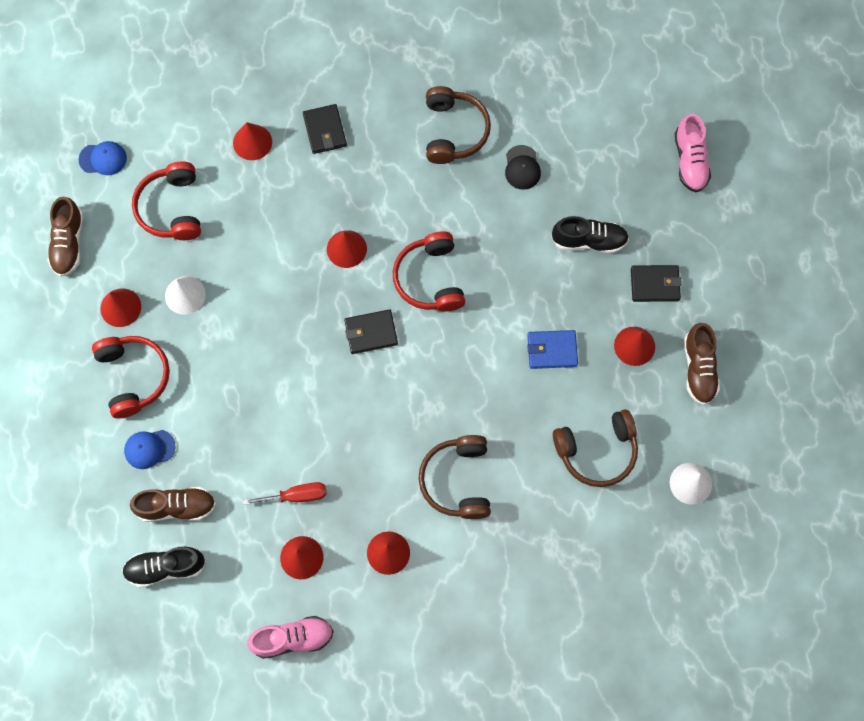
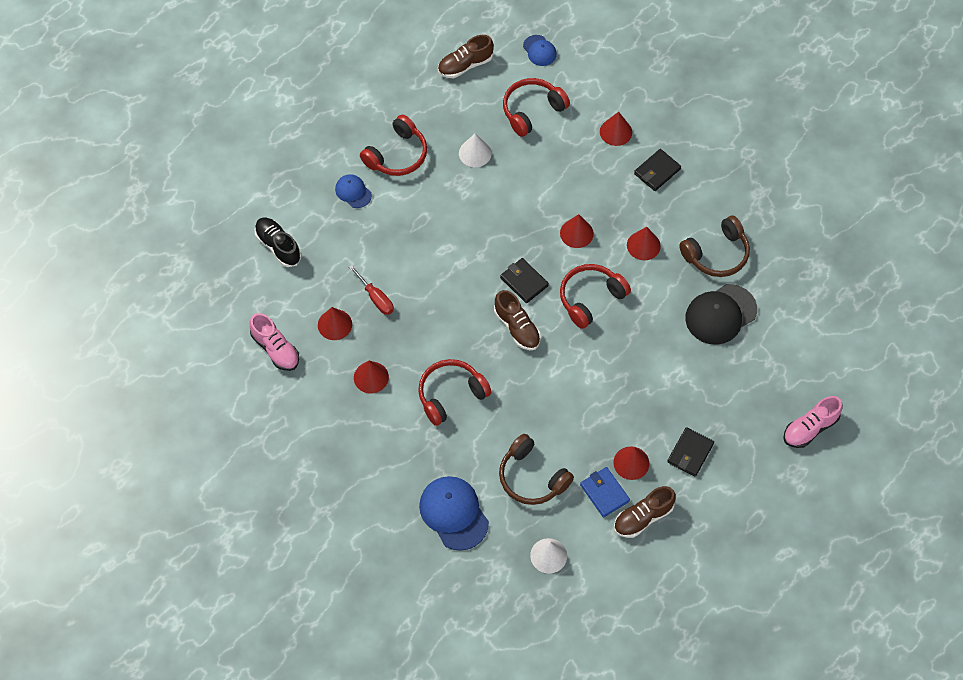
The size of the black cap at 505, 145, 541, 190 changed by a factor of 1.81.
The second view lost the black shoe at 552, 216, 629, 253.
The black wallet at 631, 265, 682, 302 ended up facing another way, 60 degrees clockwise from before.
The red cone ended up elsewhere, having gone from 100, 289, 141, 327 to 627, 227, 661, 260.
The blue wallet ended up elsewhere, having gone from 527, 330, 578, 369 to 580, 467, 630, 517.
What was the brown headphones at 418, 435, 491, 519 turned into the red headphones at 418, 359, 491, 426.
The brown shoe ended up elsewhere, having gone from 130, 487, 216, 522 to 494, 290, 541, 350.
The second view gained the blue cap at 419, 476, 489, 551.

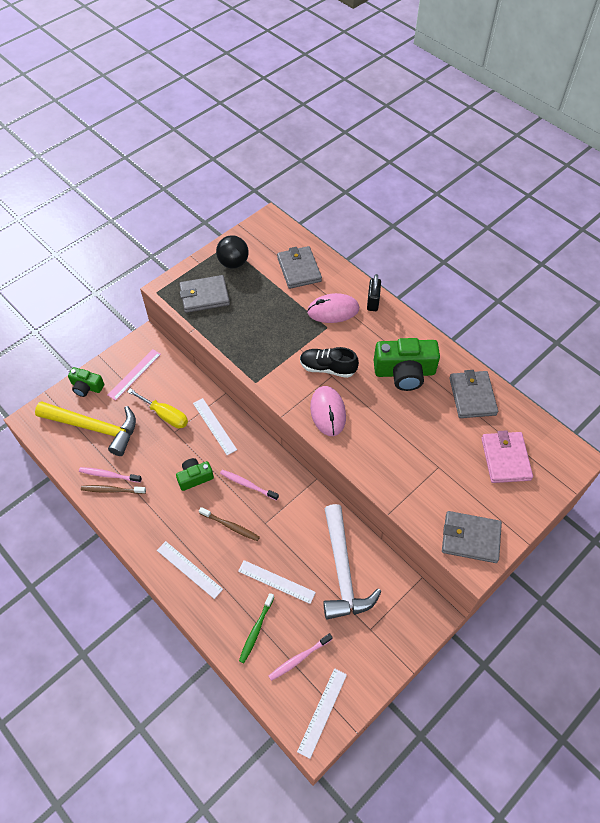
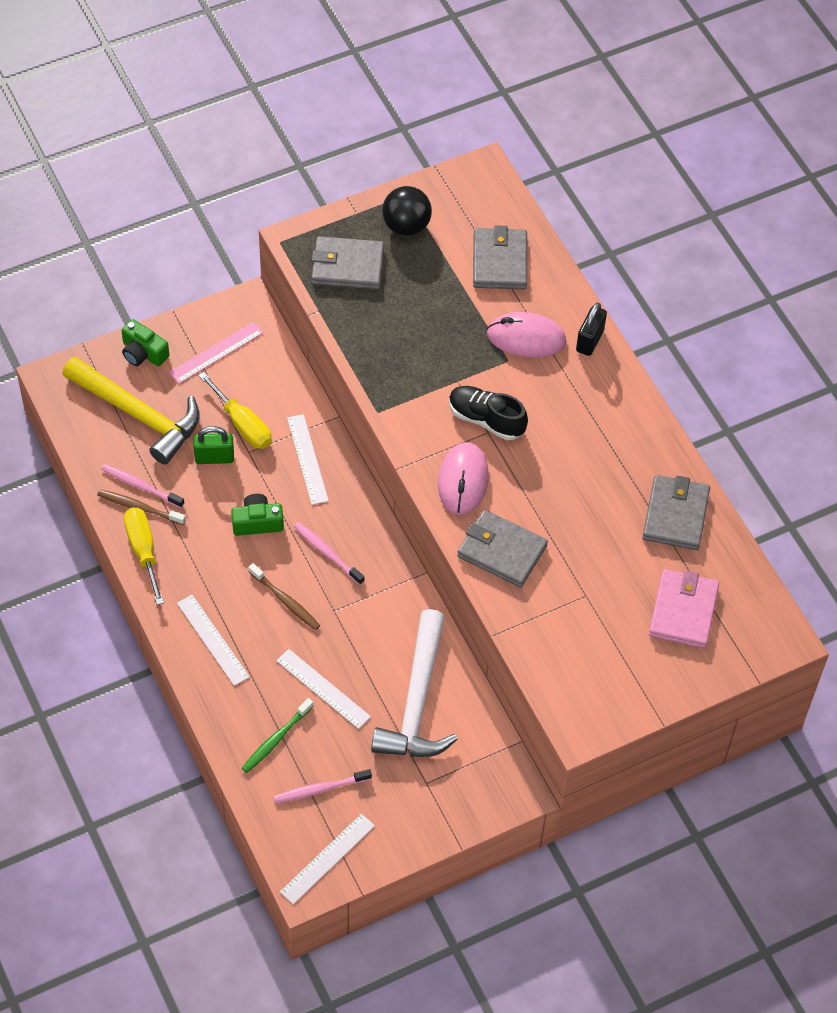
The second view lost the green camera at 374, 338, 440, 391.
The grey wallet ended up elsewhere, having gone from 442, 511, 502, 563 to 457, 510, 548, 587.
The second view gained the green padlock at 193, 426, 234, 464.
The second view gained the yellow screwdriver at 124, 508, 164, 605.

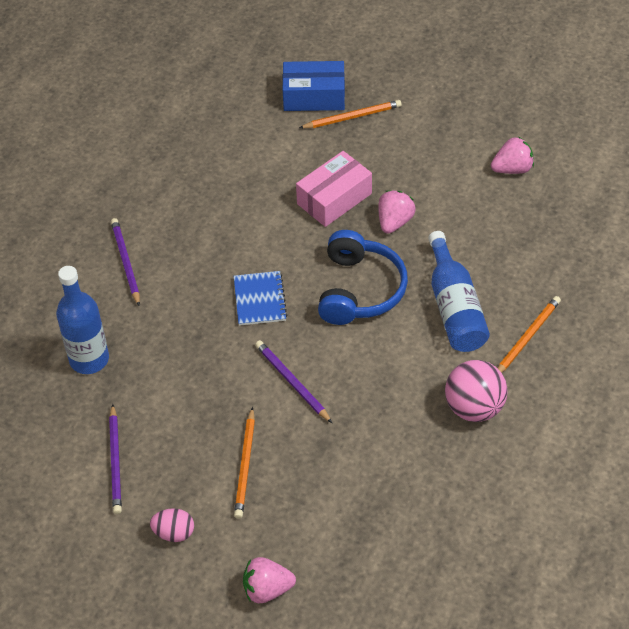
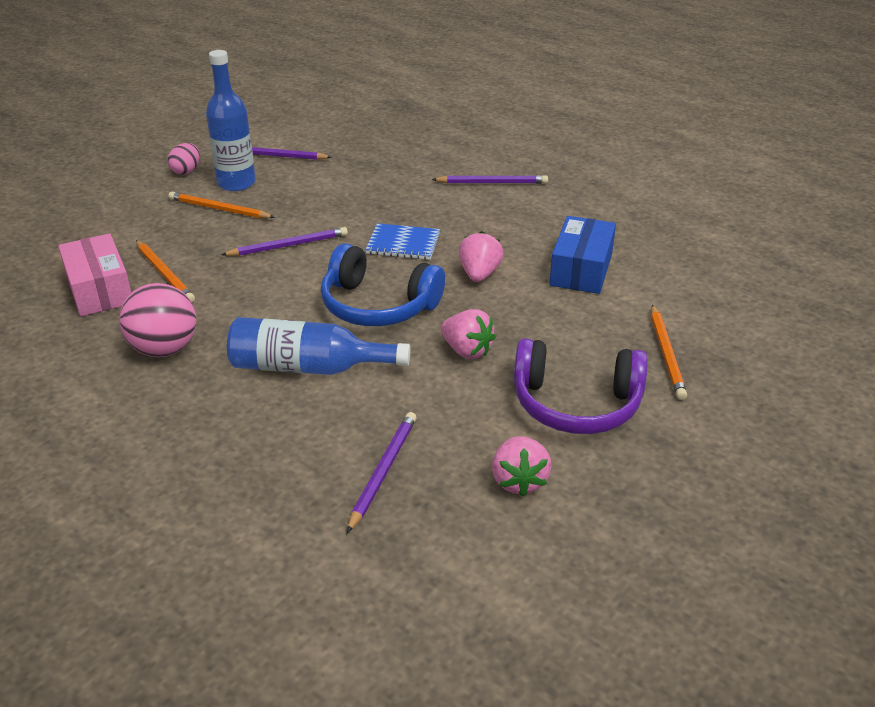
The blue box ended up elsewhere, having gone from 283, 61, 345, 111 to 549, 216, 616, 294.
The pink box ended up elsewhere, having gone from 296, 151, 372, 227 to 58, 233, 131, 316.
The blue bottle ended up elsewhere, having gone from 56, 266, 109, 374 to 206, 50, 256, 191.
The orange pencil ended up elsewhere, having gone from 498, 296, 561, 373 to 136, 240, 195, 303.
The pink strawberry ended up elsewhere, having gone from 243, 557, 296, 603 to 459, 231, 504, 282.
The second view gained the purple headphones at 514, 338, 648, 434.
The second view gained the purple pencil at 347, 412, 416, 533.

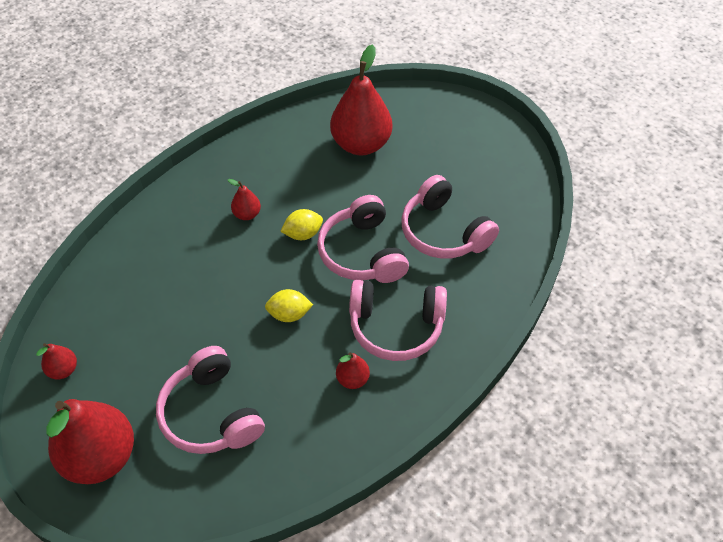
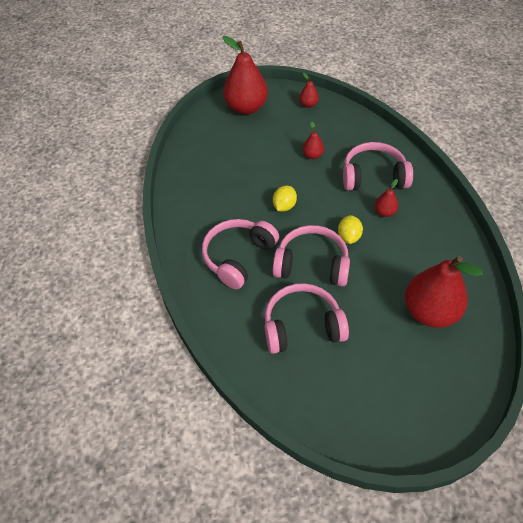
The pink headphones ended up elsewhere, having gone from 156, 346, 265, 454 to 343, 142, 413, 191.
The red pear ended up elsewhere, having gone from 336, 352, 370, 389 to 303, 121, 324, 159.

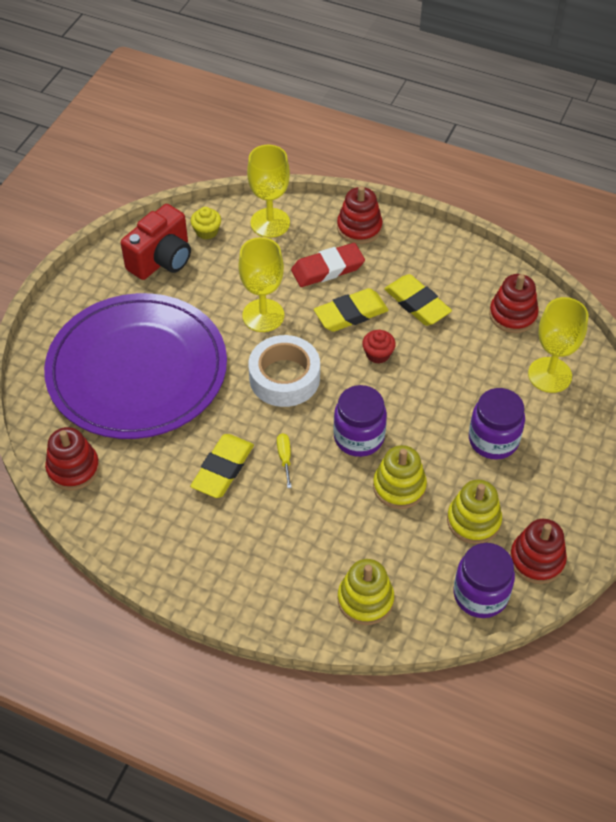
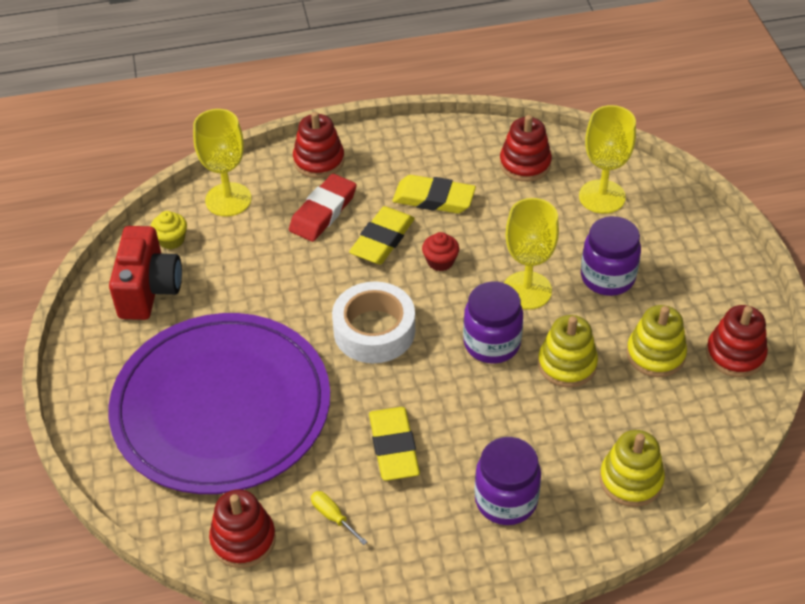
The yellow goblet ended up elsewhere, having gone from 238, 237, 284, 332 to 504, 198, 559, 310.
The yellow screwdriver ended up elsewhere, having gone from 277, 433, 292, 488 to 311, 491, 367, 545.
The purple jar ended up elsewhere, having gone from 453, 543, 515, 618 to 474, 437, 541, 525.

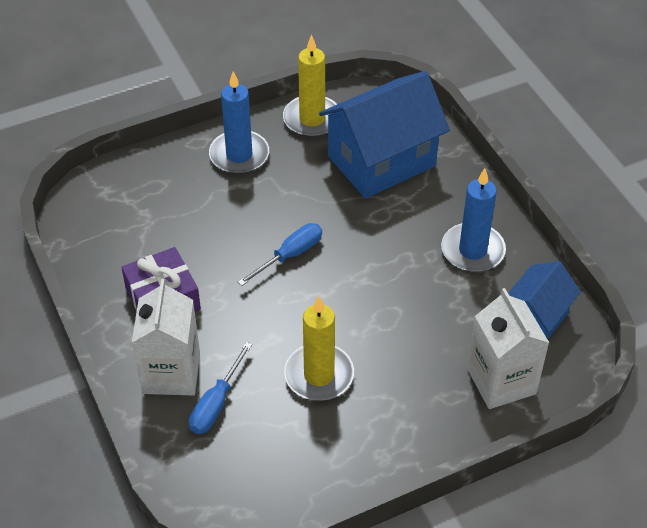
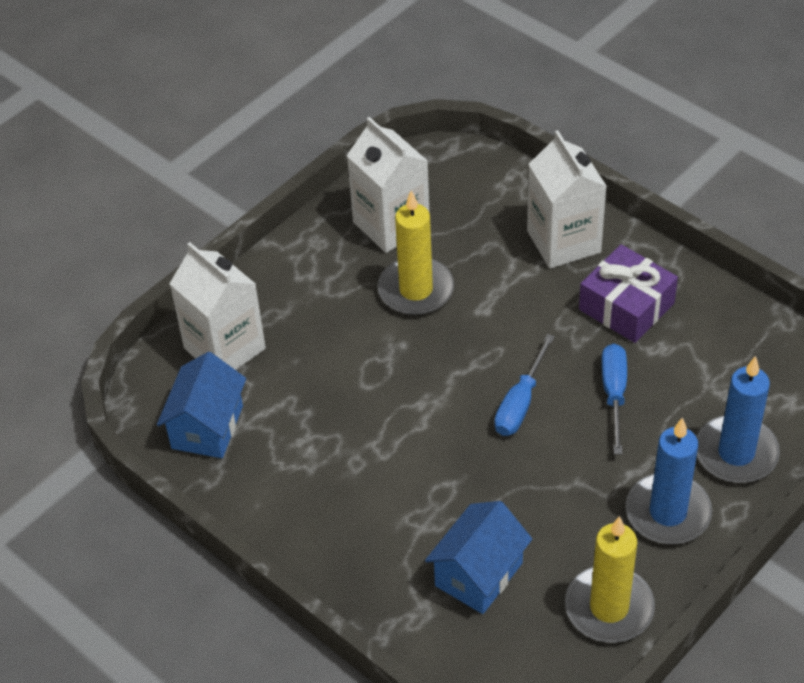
The size of the blue house at 319, 71, 450, 198 changed by a factor of 0.58.
The blue candle ended up elsewhere, having gone from 441, 168, 506, 272 to 696, 356, 780, 483.
The blue screwdriver ended up elsewhere, having gone from 189, 342, 252, 434 to 601, 344, 627, 454.
The second view gained the white carton at 347, 117, 429, 253.

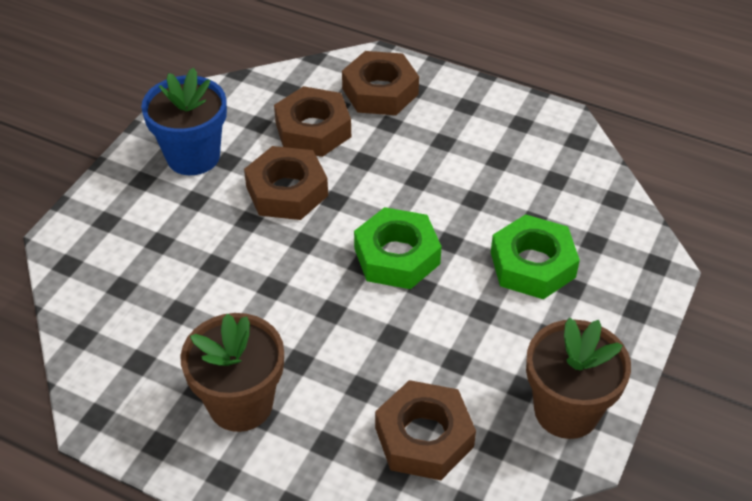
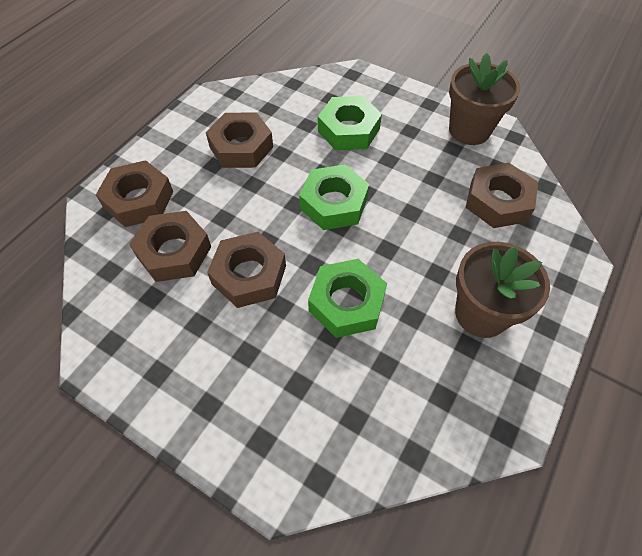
The second view lost the blue flower pot at 141, 68, 227, 175.
The second view gained the brown nut at 206, 113, 273, 168.
The second view gained the green nut at 308, 259, 387, 338.

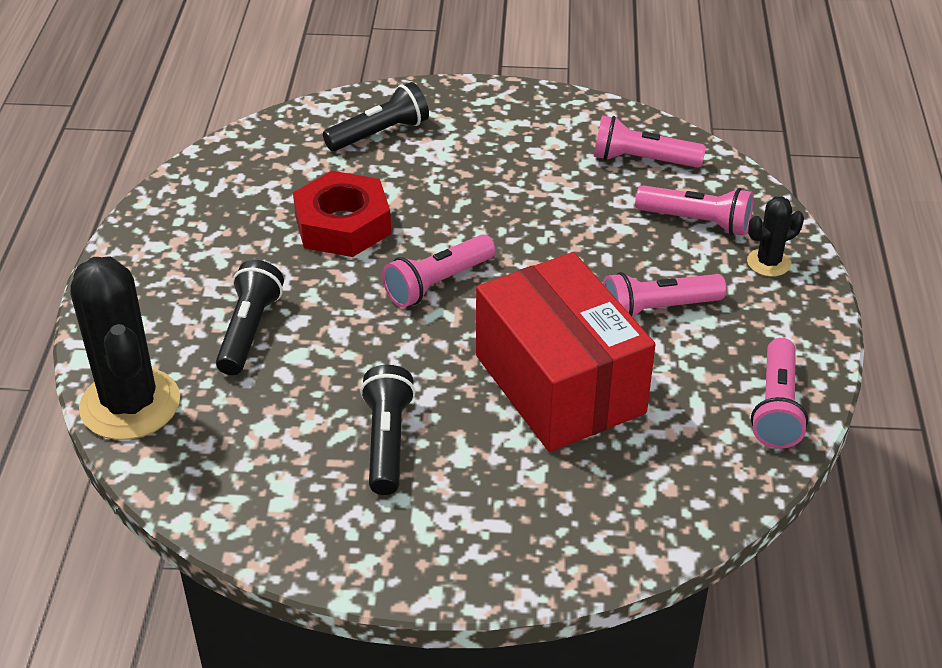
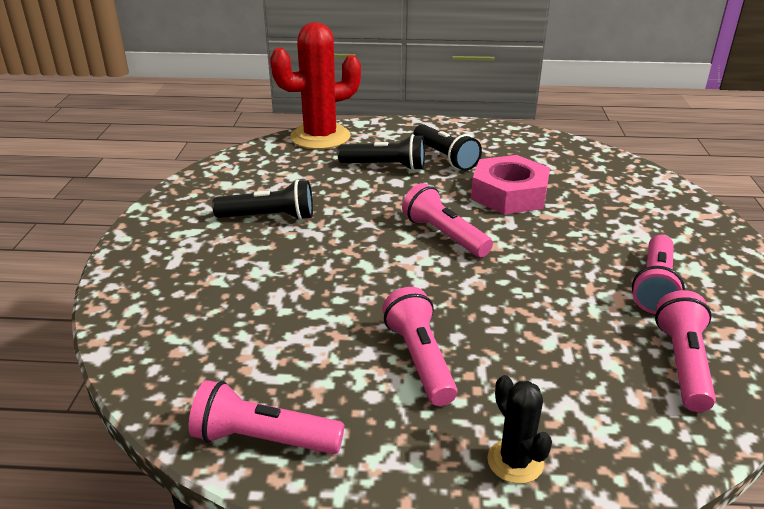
The black flashlight ended up elsewhere, having gone from 323, 82, 429, 151 to 414, 124, 482, 171.
What was the red nut at 293, 171, 391, 257 turned into the pink nut at 471, 155, 550, 214.
The pink flashlight ended up elsewhere, having gone from 635, 185, 754, 236 to 632, 235, 685, 314.
The second view lost the red box at 476, 252, 655, 452.
What was the black cactus at 70, 257, 180, 440 turned into the red cactus at 270, 22, 361, 149.

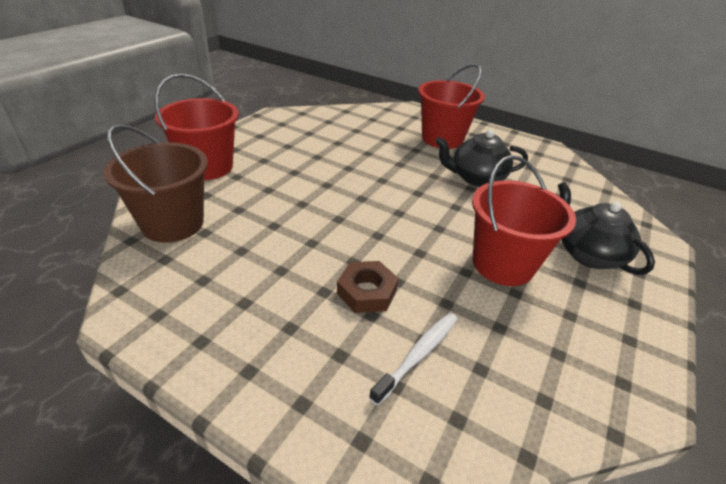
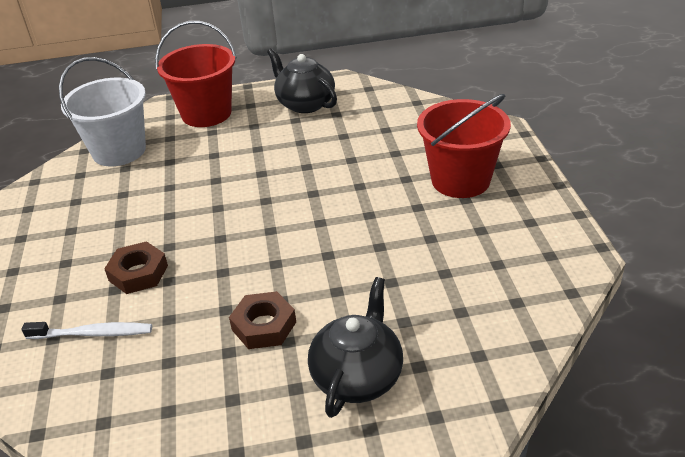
What was the brown bucket at 103, 124, 208, 243 turned into the white bucket at 59, 57, 146, 166.
The black teapot ended up elsewhere, having gone from 435, 130, 528, 187 to 267, 48, 337, 113.
Where the red bucket stood at 472, 155, 576, 286, the brown nut came to stand at 229, 291, 296, 349.

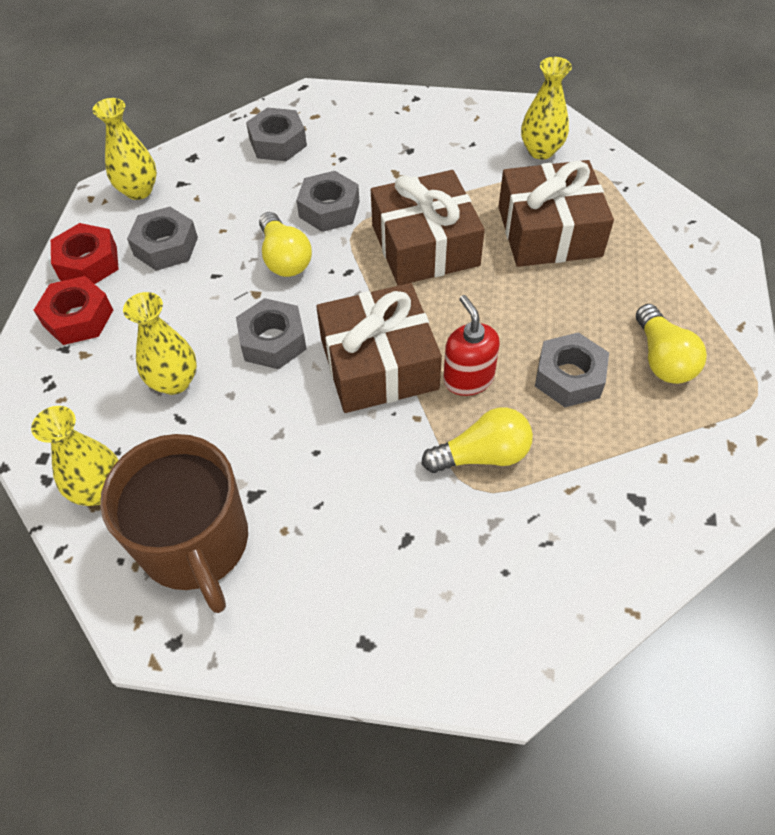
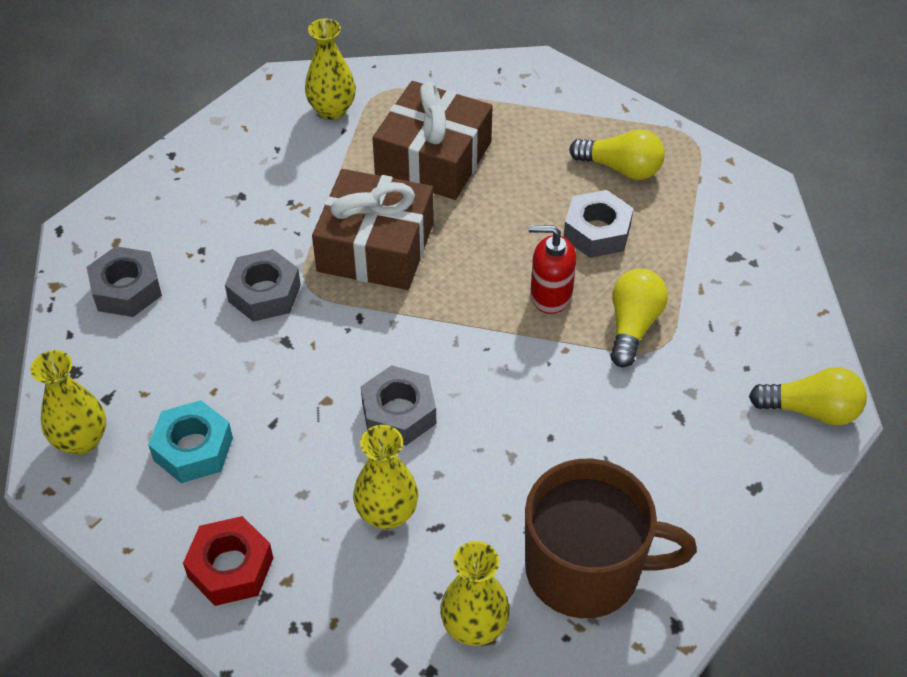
What was the grey nut at 127, 207, 198, 271 turned into the turquoise nut at 148, 400, 233, 483.
The yellow light bulb ended up elsewhere, having gone from 259, 212, 312, 277 to 749, 367, 867, 425.
The second view lost the red nut at 51, 223, 119, 284.
The second view lost the brown gift at 316, 283, 442, 413.

